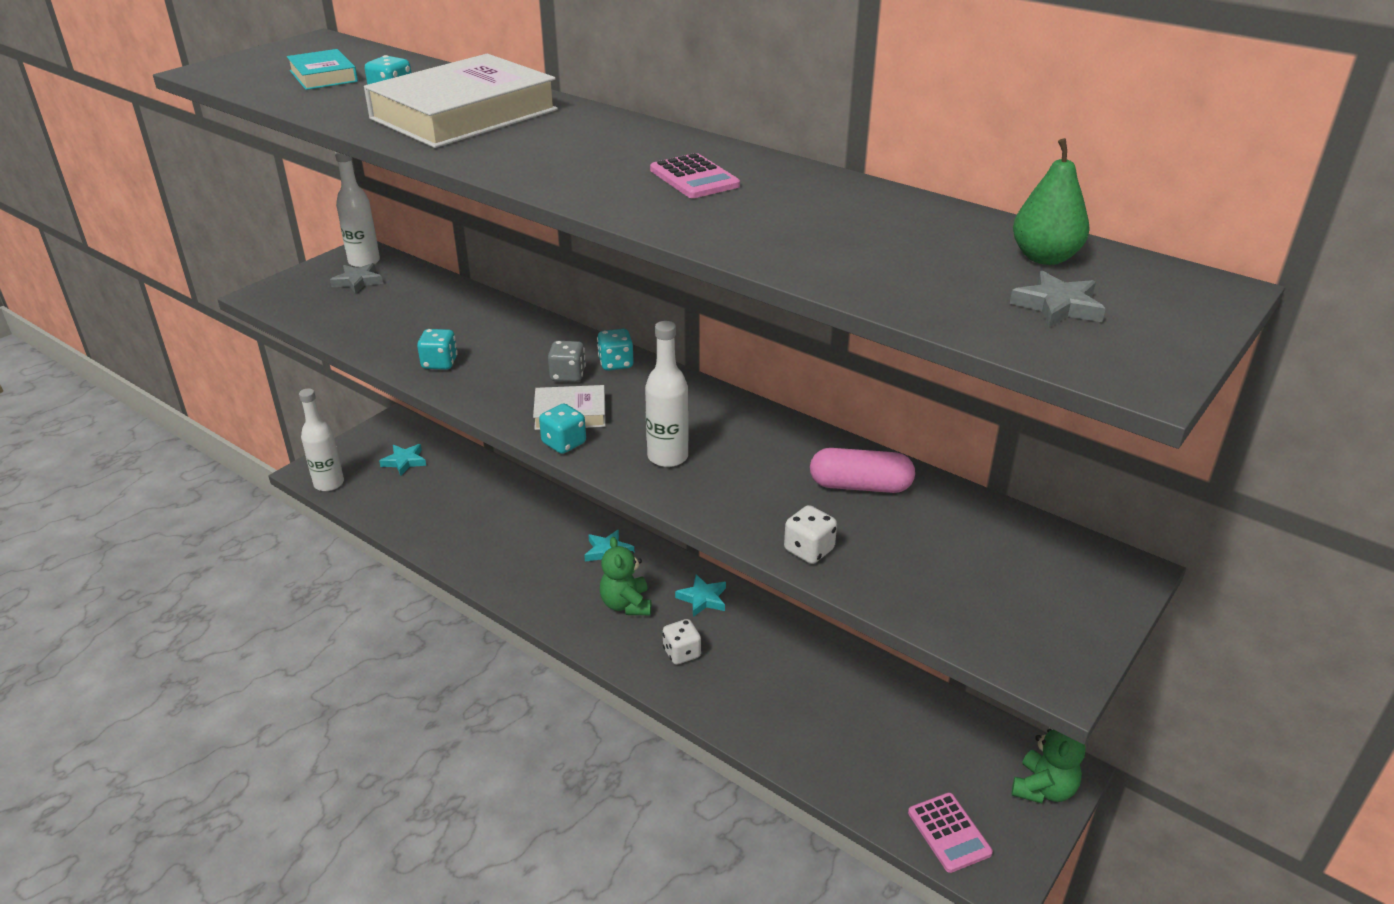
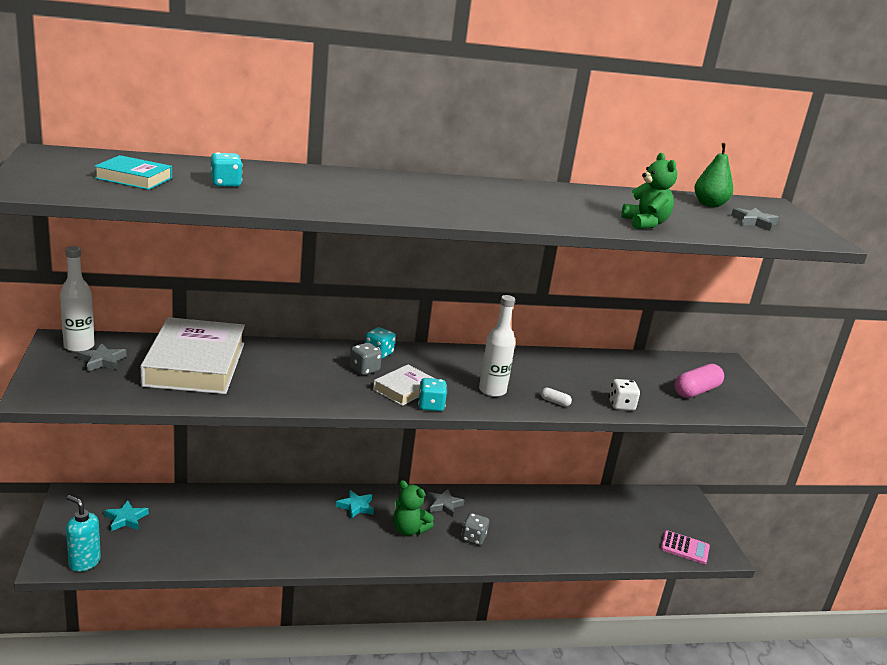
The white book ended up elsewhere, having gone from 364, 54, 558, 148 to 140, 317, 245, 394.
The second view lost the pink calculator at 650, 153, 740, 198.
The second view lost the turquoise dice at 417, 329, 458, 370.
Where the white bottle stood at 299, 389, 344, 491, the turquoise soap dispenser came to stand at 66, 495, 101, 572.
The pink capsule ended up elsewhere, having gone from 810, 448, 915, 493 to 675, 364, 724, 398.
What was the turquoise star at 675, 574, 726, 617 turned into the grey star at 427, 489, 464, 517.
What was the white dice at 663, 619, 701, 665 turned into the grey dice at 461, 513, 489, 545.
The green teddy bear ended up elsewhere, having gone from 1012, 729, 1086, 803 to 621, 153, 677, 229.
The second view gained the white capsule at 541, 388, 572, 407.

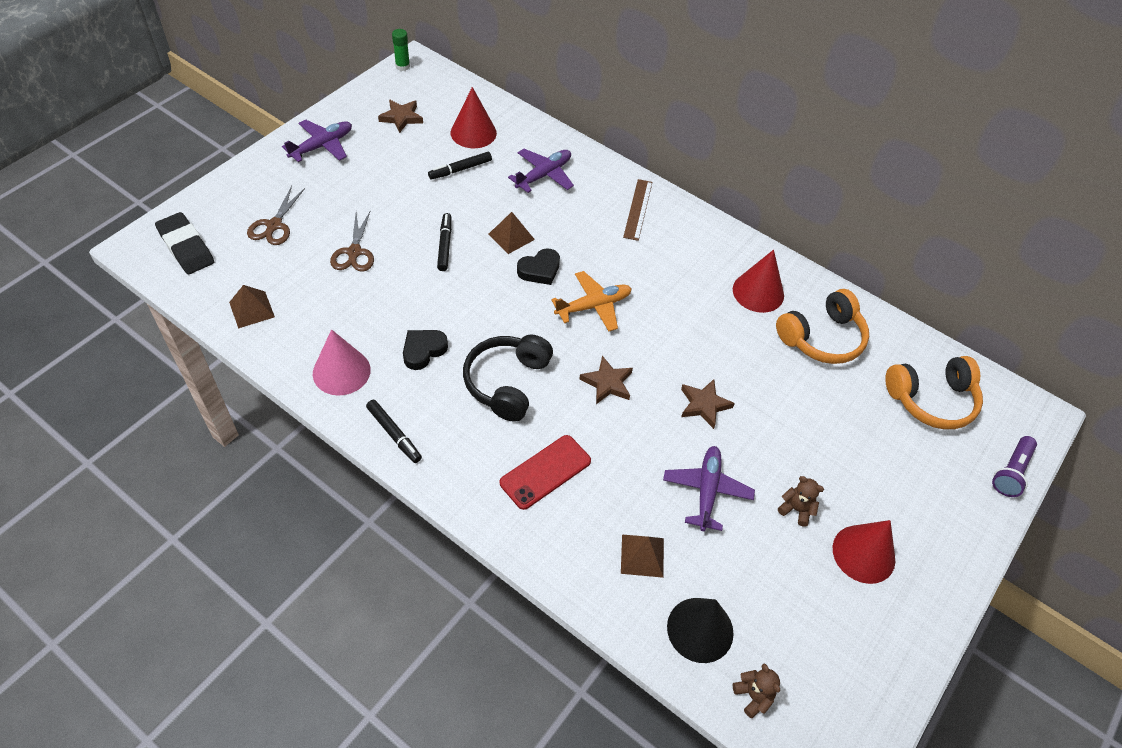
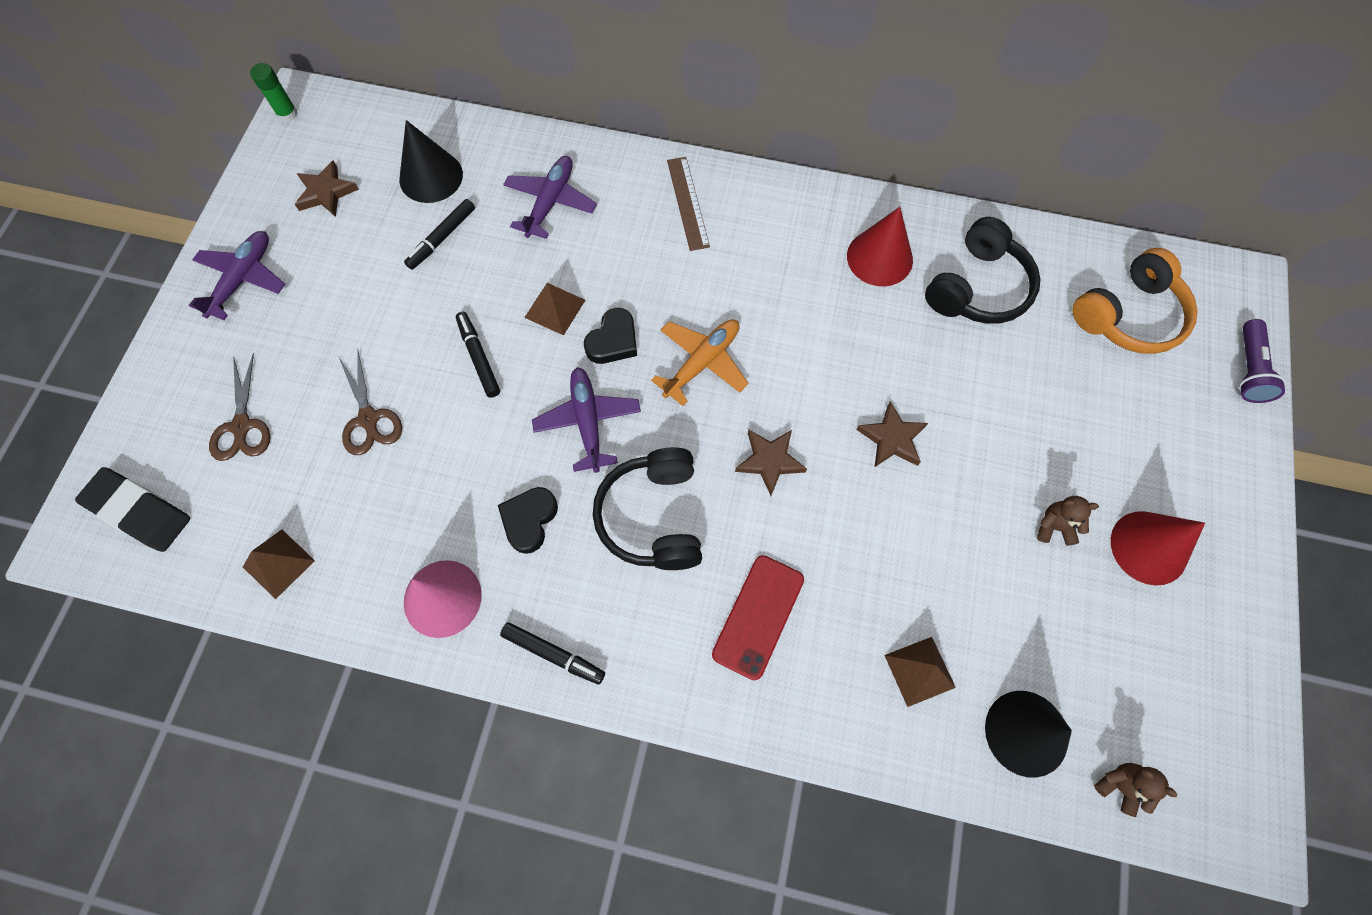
What was the red cone at 451, 87, 497, 148 turned into the black cone at 399, 120, 463, 203.
What was the orange headphones at 776, 289, 869, 364 turned into the black headphones at 925, 217, 1041, 324.
The purple plane ended up elsewhere, having gone from 663, 446, 755, 531 to 532, 367, 641, 473.

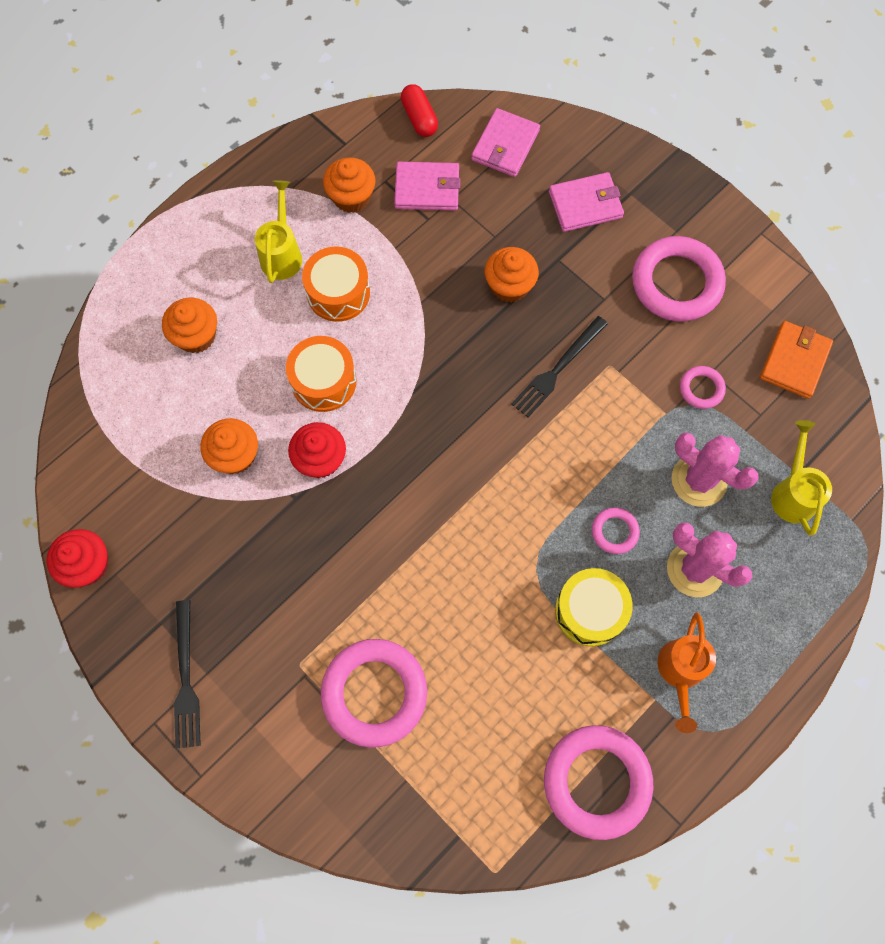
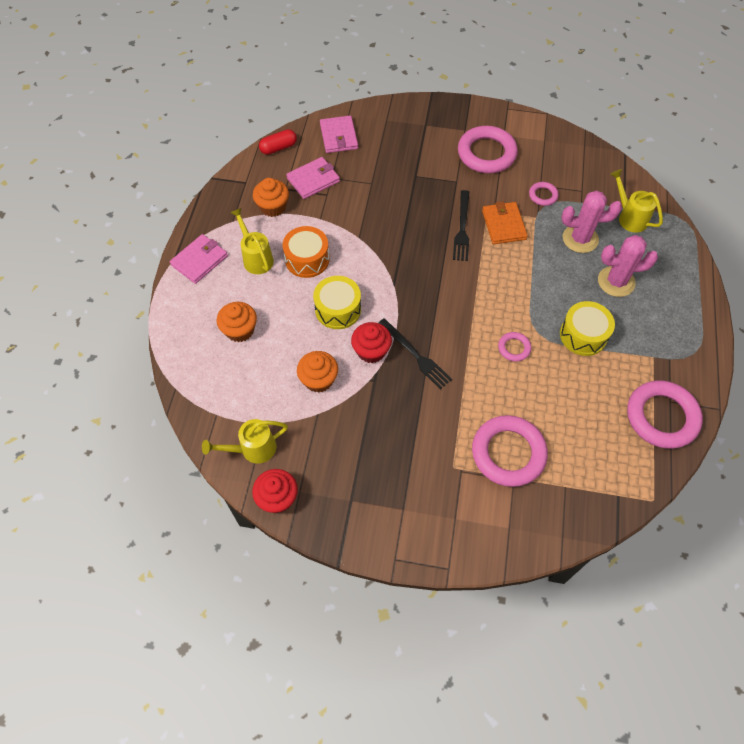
The red capsule at 401, 84, 438, 137 ended up facing another way, 60 degrees counterclockwise from before.
The pink wallet ended up elsewhere, having gone from 549, 172, 624, 232 to 170, 234, 228, 284.
The second view lost the orange cupcake at 485, 247, 539, 302.
The orange wallet ended up elsewhere, having gone from 760, 321, 833, 399 to 482, 202, 528, 244.
What was the orange drum at 286, 336, 357, 412 turned into the yellow drum at 313, 276, 361, 329.
The pink ring ended up elsewhere, having gone from 592, 508, 640, 554 to 498, 332, 531, 362.
The black fork ended up elsewhere, having gone from 174, 600, 201, 749 to 378, 318, 452, 389.
The second view lost the orange watering can at 658, 612, 716, 733.
The second view gained the yellow watering can at 202, 419, 288, 464.

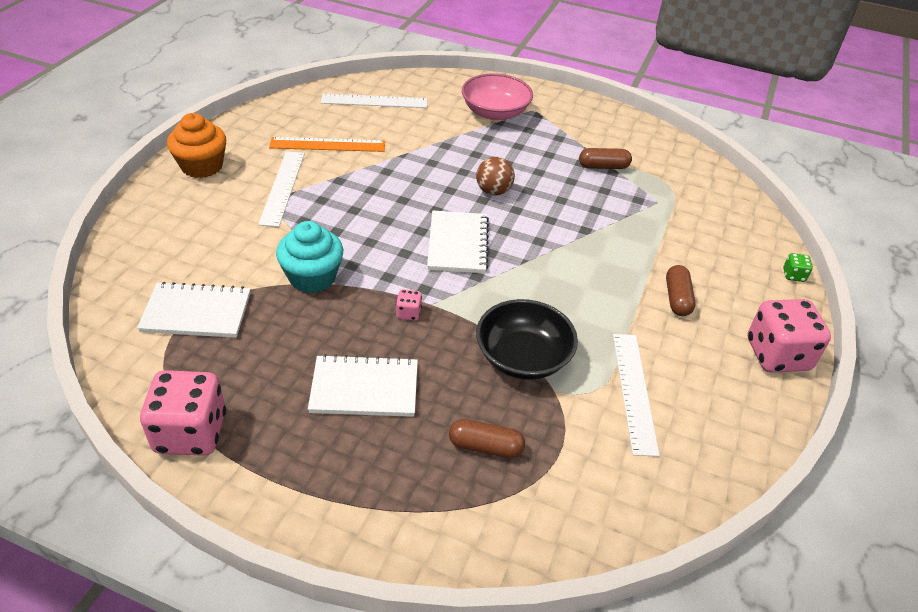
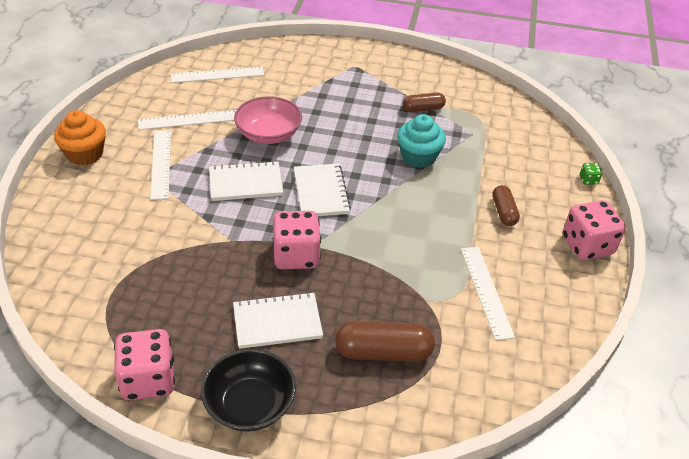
The pink bowl ended up elsewhere, having gone from 462, 73, 533, 121 to 234, 96, 302, 144.
What was the orange ruler at 269, 137, 385, 152 turned into the white ruler at 138, 110, 236, 130.
The second view lost the brown ball at 476, 157, 515, 196.
The turquoise cupcake ended up elsewhere, having gone from 276, 221, 343, 293 to 397, 114, 446, 168.
The white notebook ended up elsewhere, having gone from 137, 282, 250, 338 to 209, 161, 283, 201.
The size of the pink dice at 396, 289, 422, 321 changed by a factor of 2.35.
The black bowl ended up elsewhere, having gone from 476, 299, 578, 380 to 201, 349, 296, 431.
The size of the brown capsule at 449, 419, 525, 458 changed by a factor of 1.63.

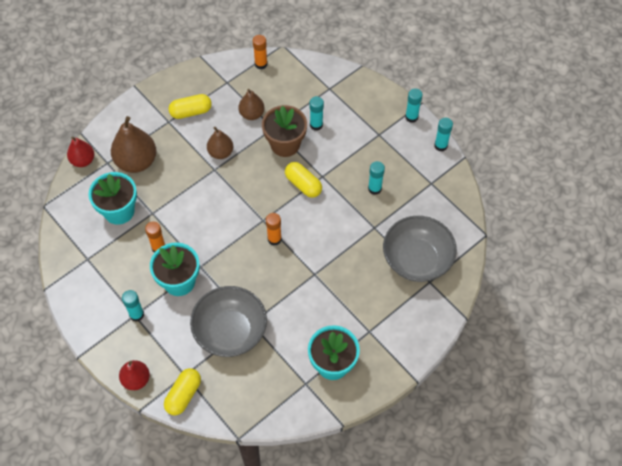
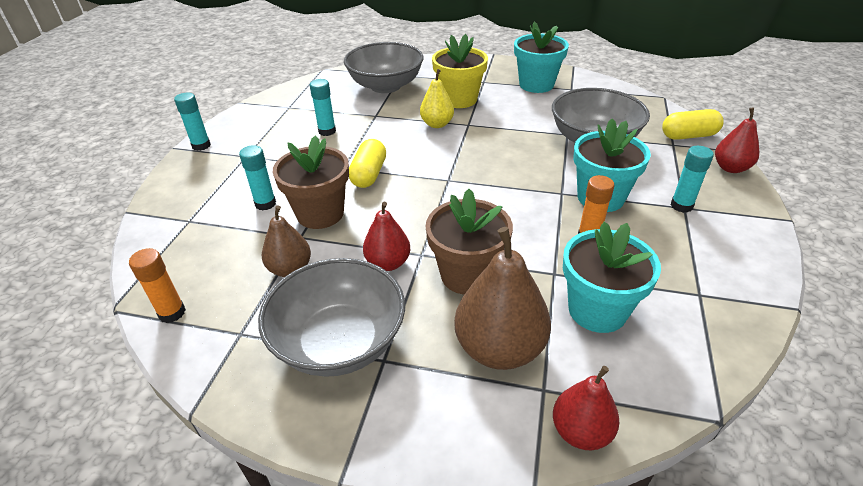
Where the yellow capsule stood at 168, 94, 212, 119, the grey bowl came to stand at 258, 258, 405, 377.
The second view lost the turquoise glue stick at 434, 118, 453, 152.
What was the brown pear at 207, 127, 233, 159 turned into the red pear at 363, 201, 410, 271.
The second view lost the orange glue stick at 266, 213, 282, 245.
The second view gained the yellow flower pot at 432, 34, 488, 108.
The second view gained the yellow pear at 420, 69, 454, 128.
The second view gained the brown flower pot at 426, 189, 513, 295.

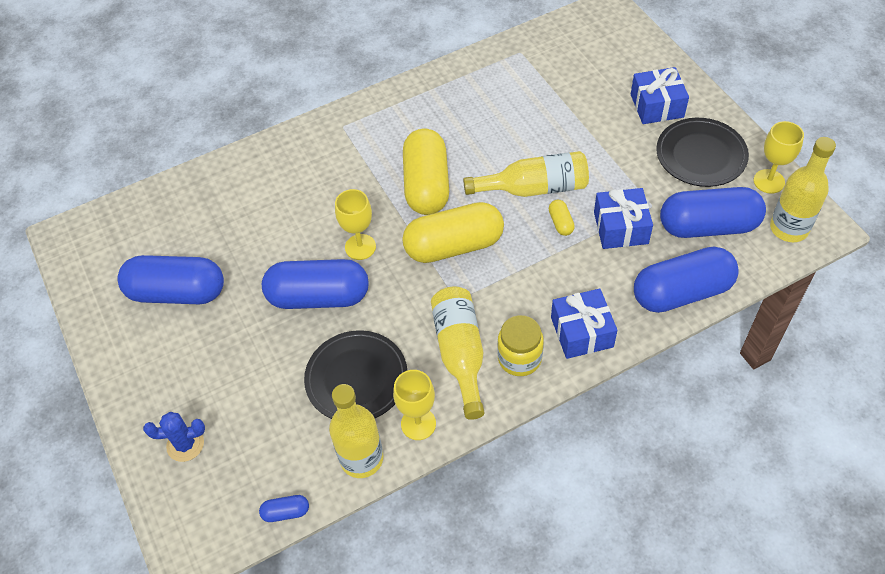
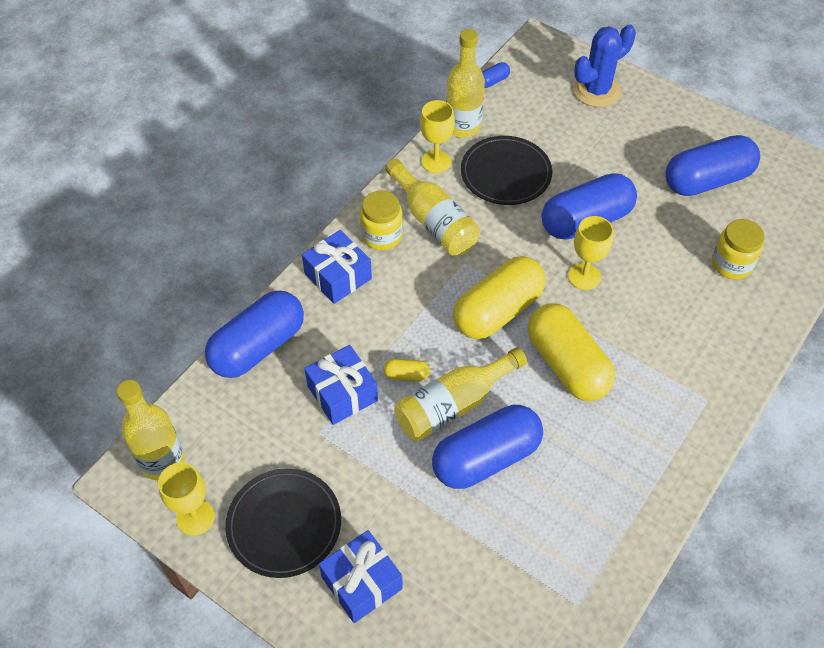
The blue capsule ended up elsewhere, having gone from 660, 187, 766, 238 to 432, 405, 543, 489.
The yellow capsule at 549, 200, 575, 236 ended up facing another way, 45 degrees counterclockwise from before.
The size of the blue cactus at 143, 412, 205, 462 changed by a factor of 1.56.
The second view gained the yellow jar at 712, 219, 765, 279.

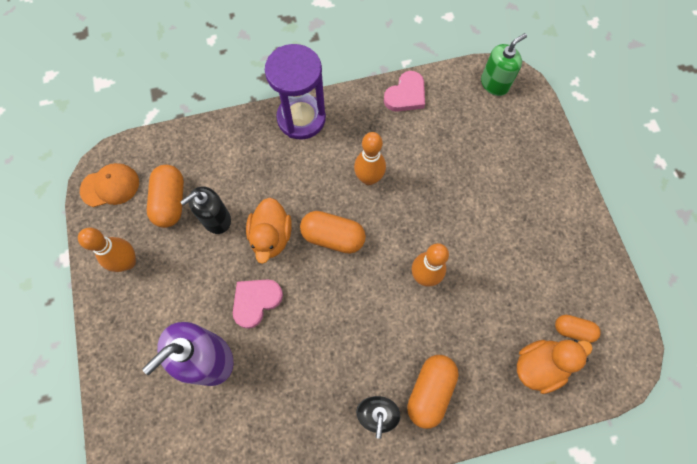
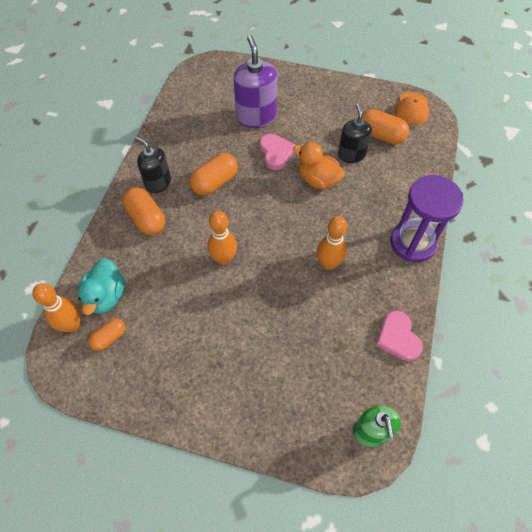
The orange capsule ended up elsewhere, having gone from 300, 211, 366, 254 to 189, 153, 238, 195.
The orange bowling pin ended up elsewhere, having gone from 78, 228, 136, 272 to 32, 283, 81, 332.
What was the orange duck at 517, 340, 593, 394 turned into the turquoise duck at 77, 258, 125, 315.

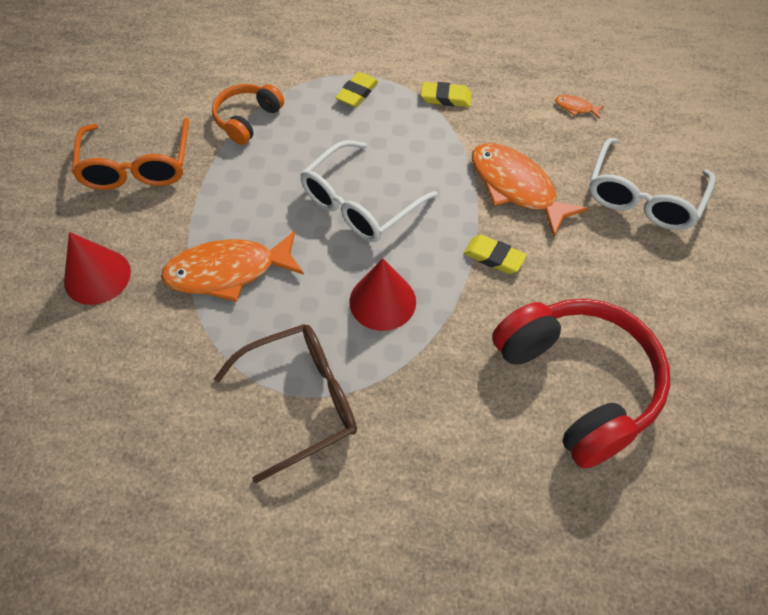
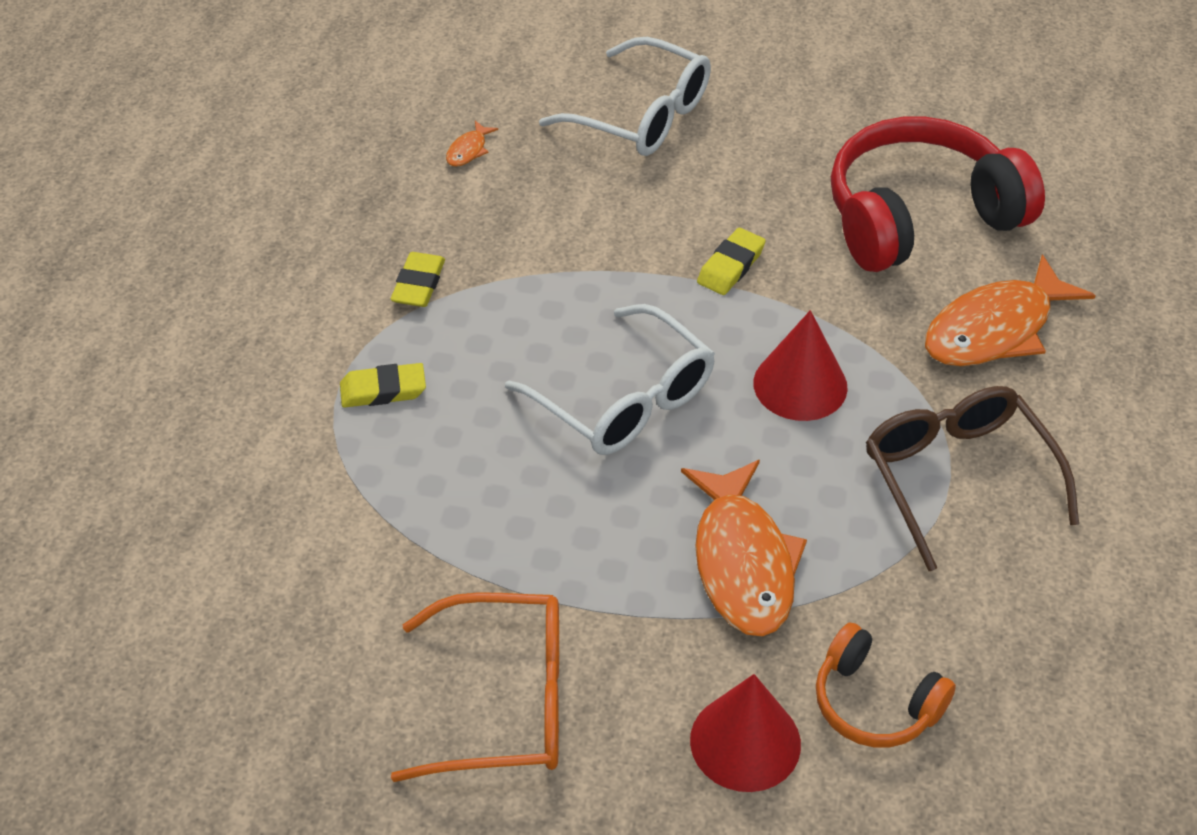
The yellow eraser at 335, 72, 379, 107 ended up facing another way, 45 degrees counterclockwise from before.
The orange headphones ended up elsewhere, having gone from 212, 84, 284, 145 to 816, 623, 956, 747.
The orange fish ended up elsewhere, having gone from 472, 143, 588, 237 to 925, 254, 1096, 366.

